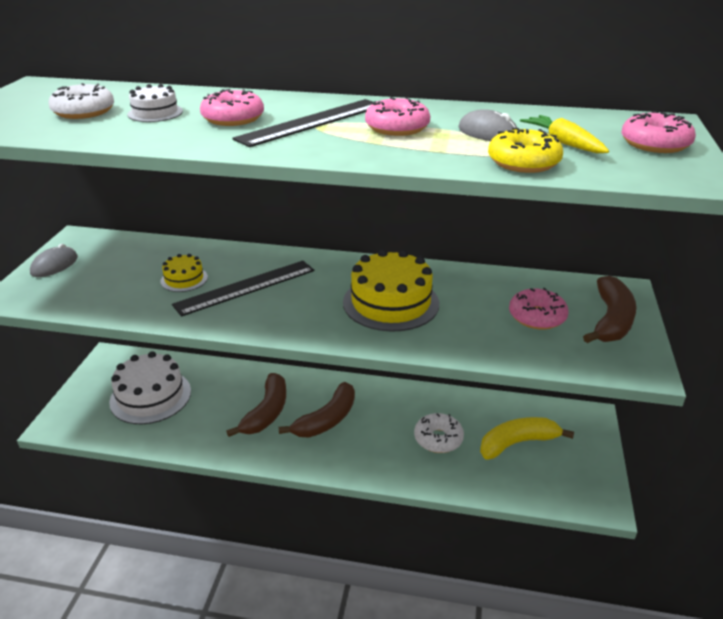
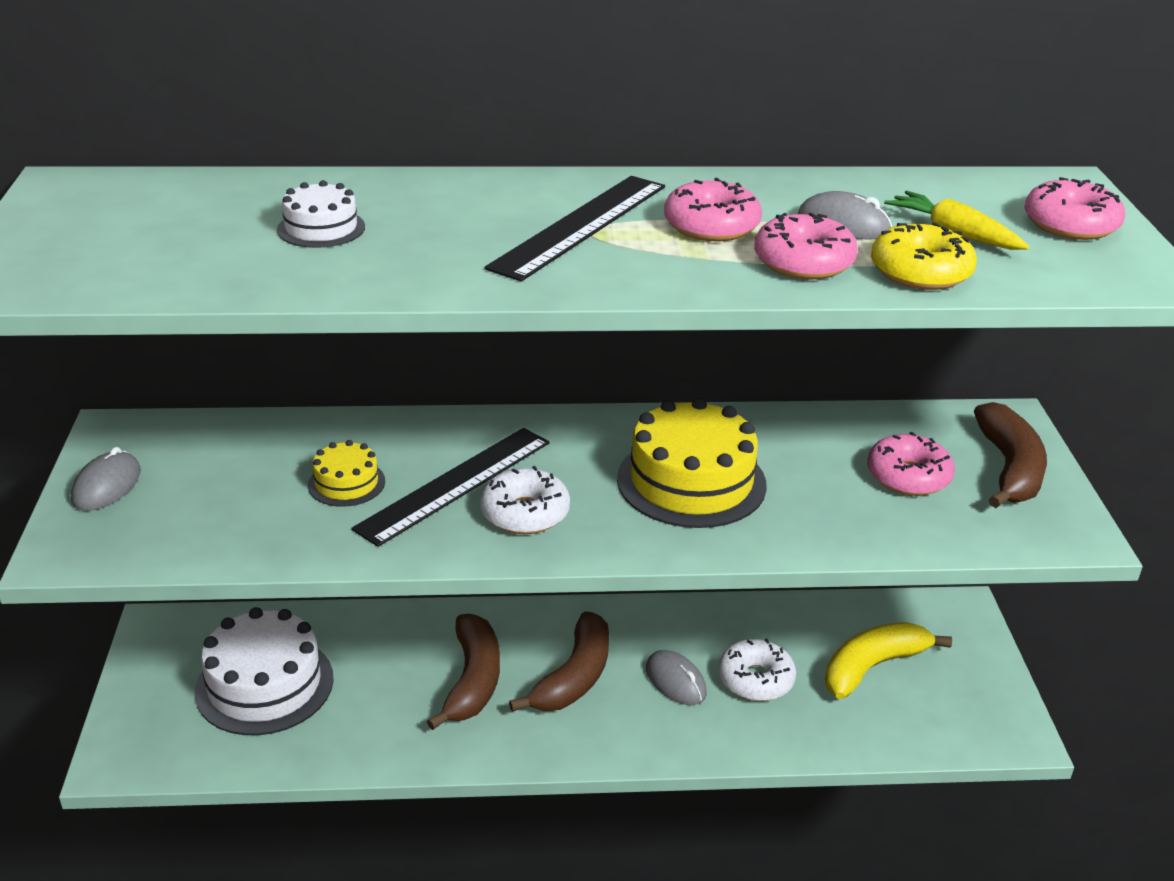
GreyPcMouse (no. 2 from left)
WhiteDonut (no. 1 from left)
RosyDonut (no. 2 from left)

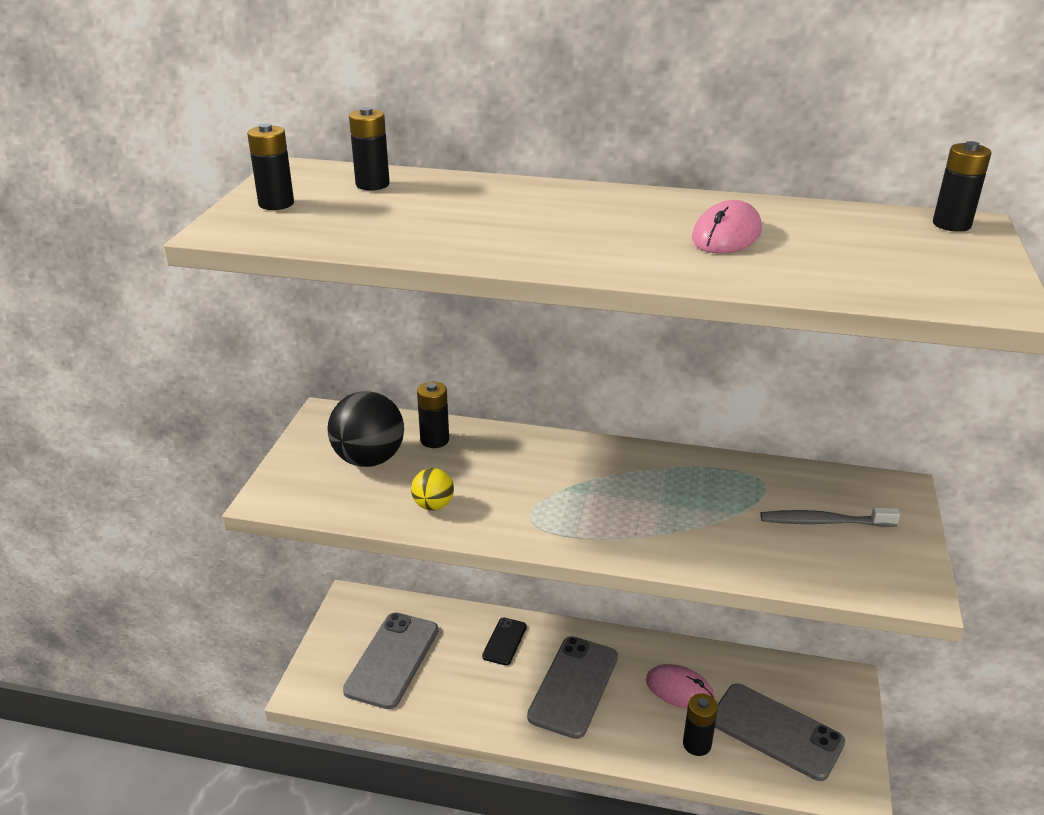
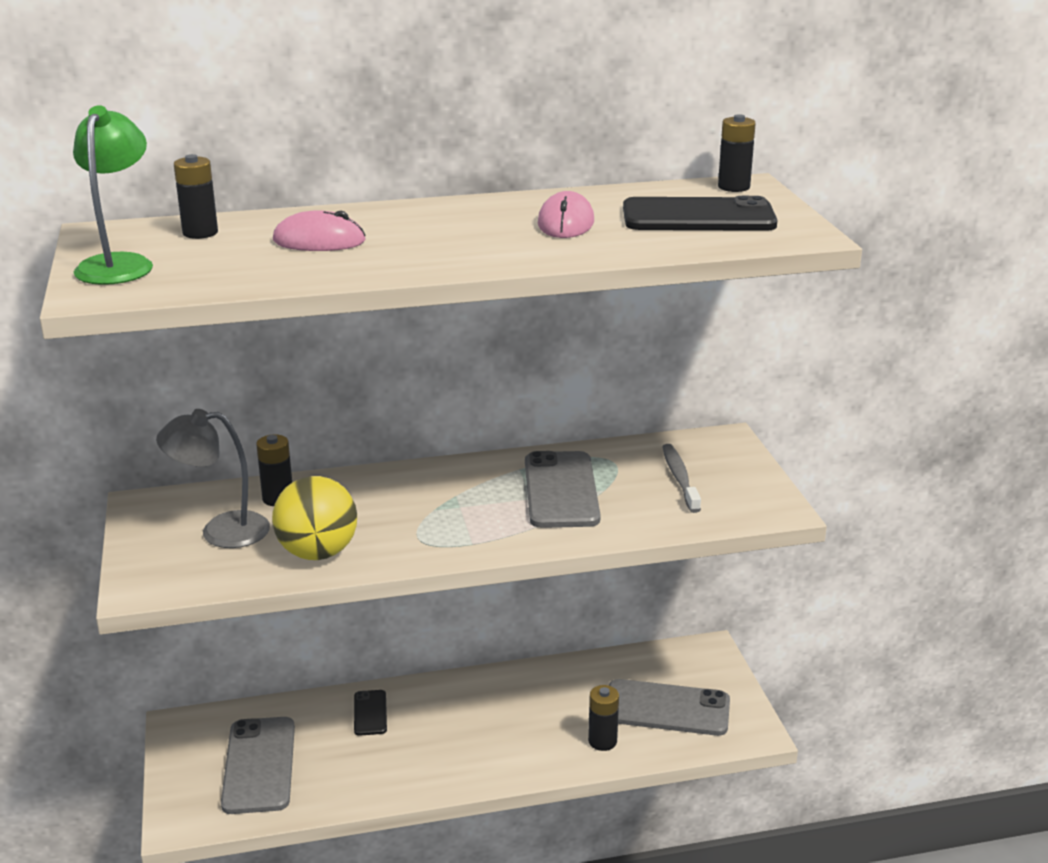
BlackSmartphone (no. 2 from left)
GreySmartphone (no. 2 from left)
RosyPcMouse (no. 1 from left)
EmeraldLamp
GreyLamp
GreyToothBrush
BrightYellowPlayBall

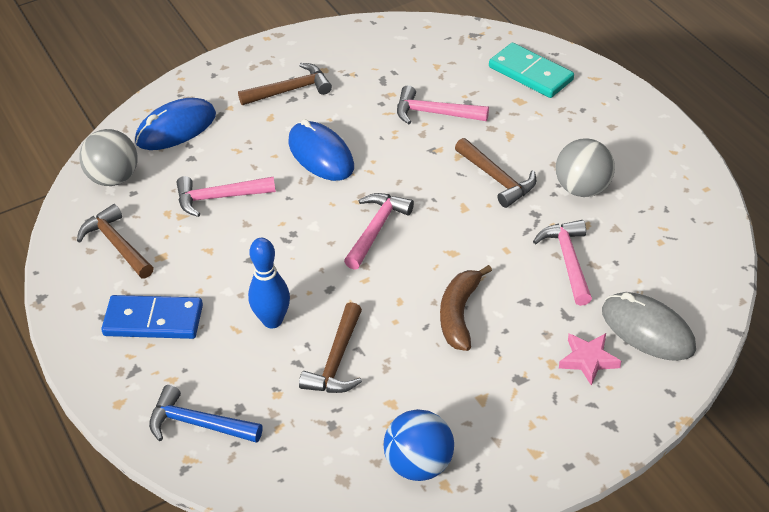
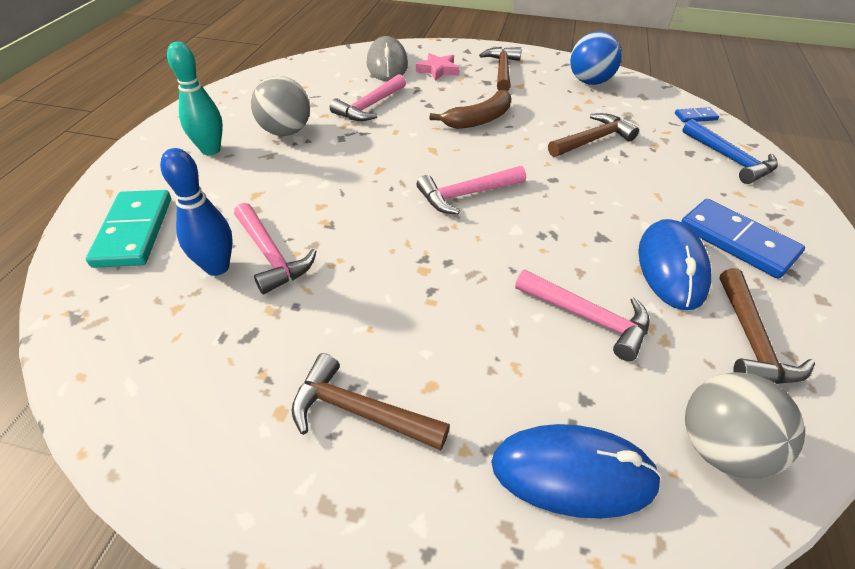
AquaSkittle
BlueDominoPiece (no. 1 from left)
BlueSkittle
BluePcMouse (no. 2 from left)
BrownClawHammer (no. 2 from left)

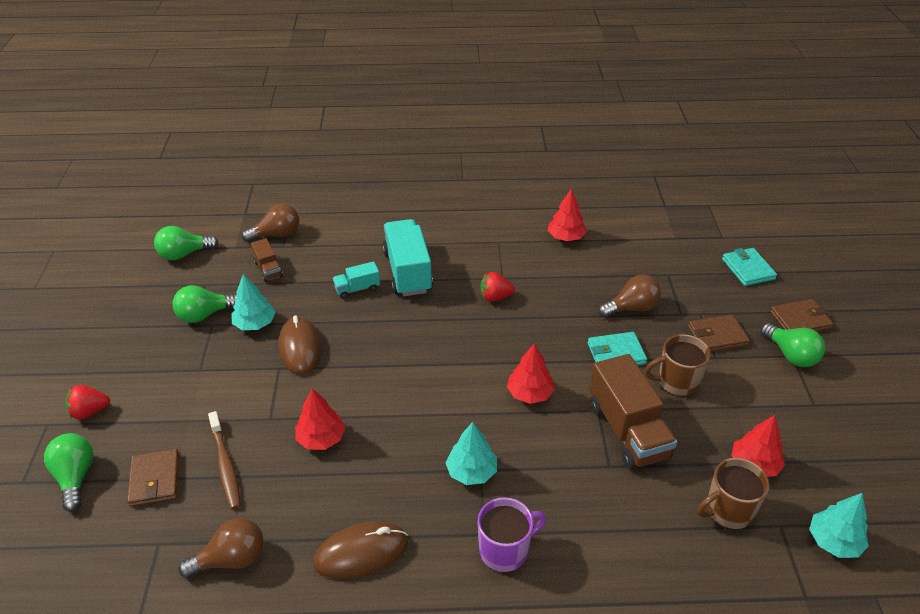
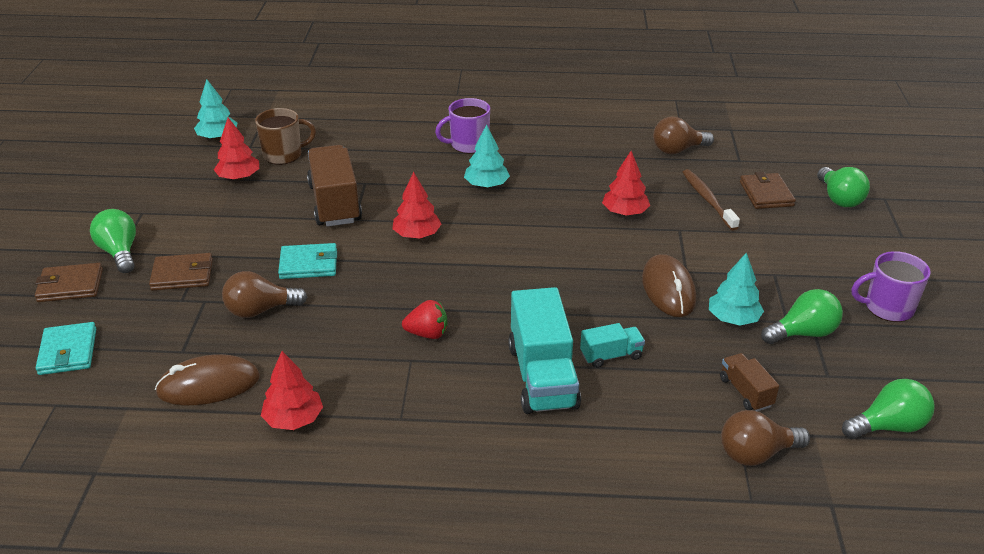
CrimsonToyStrawberry (no. 1 from left in the first image)
BrownTeaMug (no. 1 from left in the first image)
PurpleTeaMug (no. 2 from left)
BrownPcMouse (no. 1 from left)

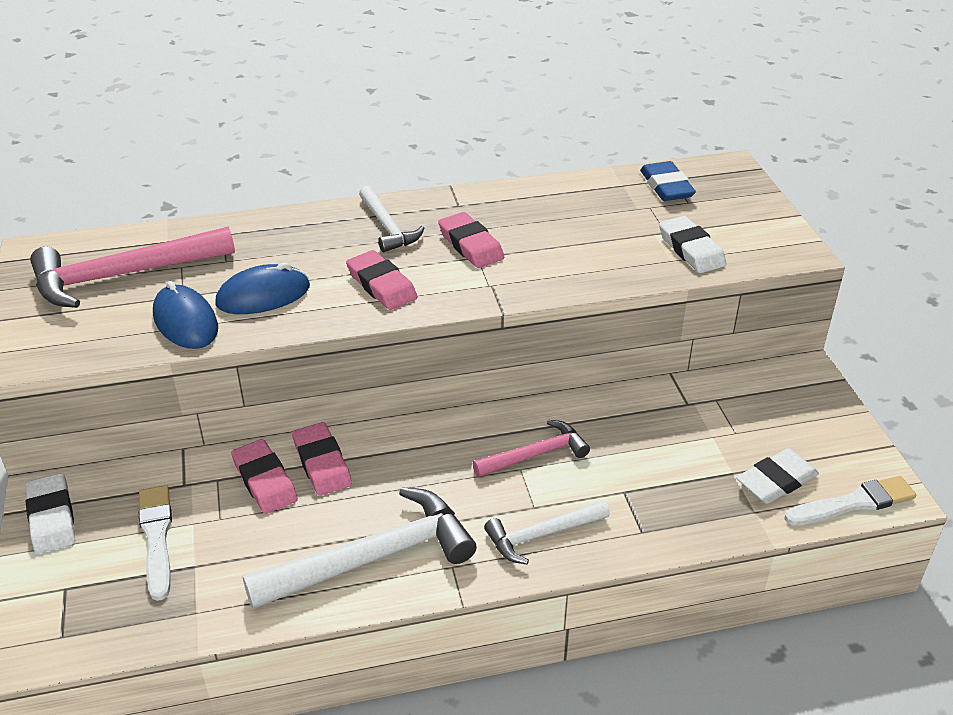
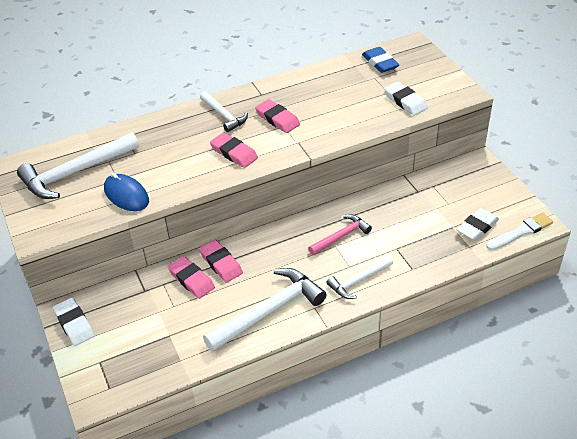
WhiteBrush (no. 1 from left in the first image)
BluePcMouse (no. 2 from left in the first image)
WhiteClawHammer (no. 1 from left)

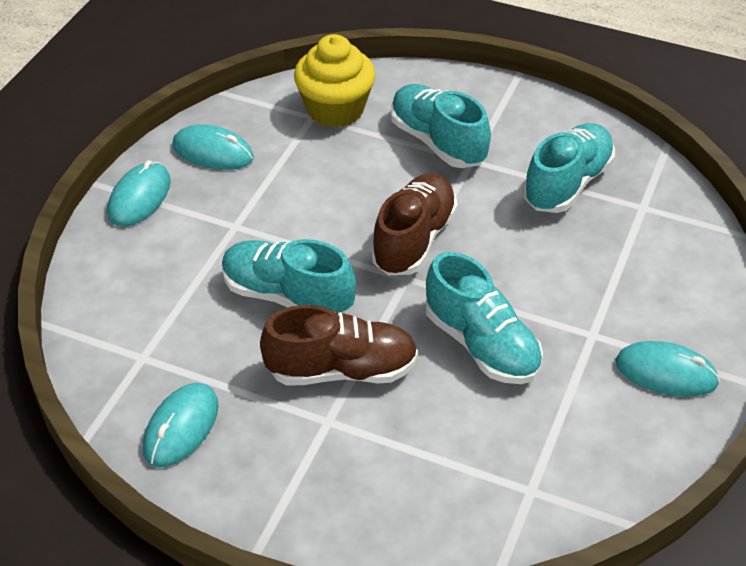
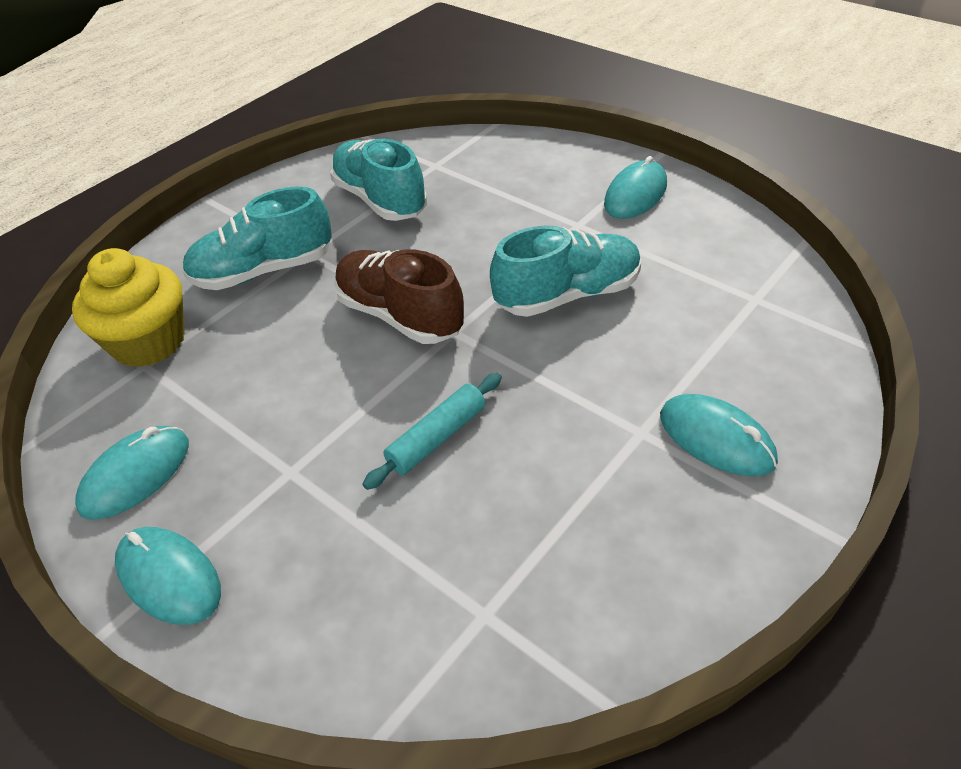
BrownSneaker (no. 1 from left in the first image)
AquaPcMouse (no. 4 from left)
AquaPastryRoller

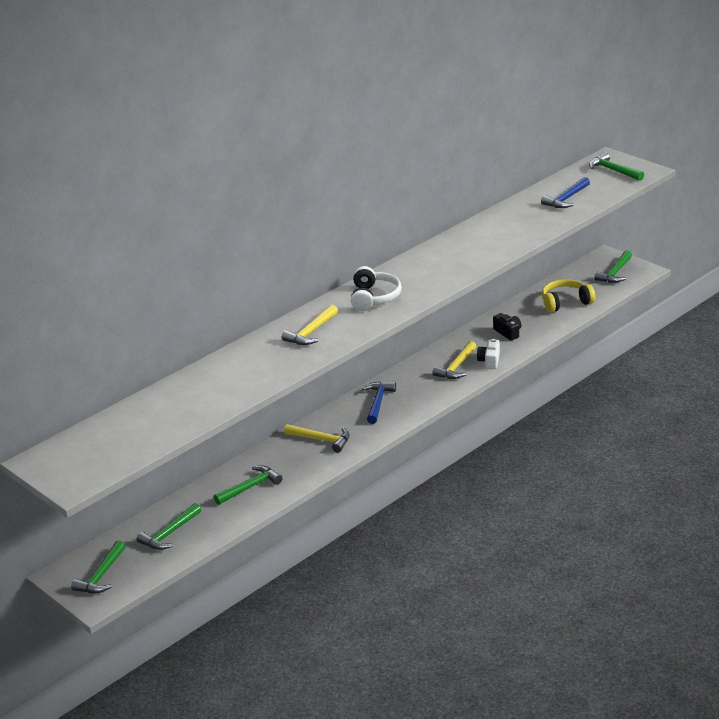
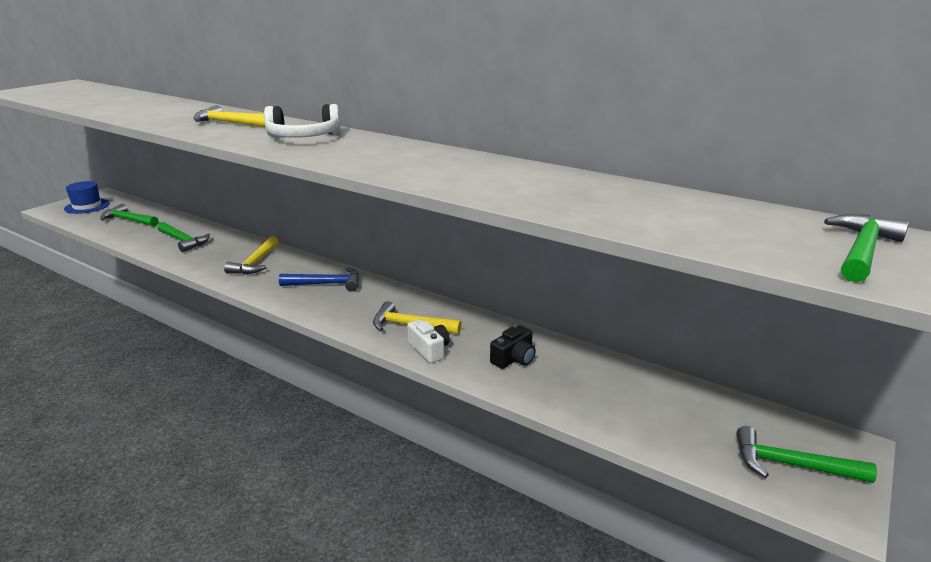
BlueClawHammer (no. 2 from left in the first image)
BrightYellowOverEarHeadphones
BlueTallHat
WhitePhotoCamera

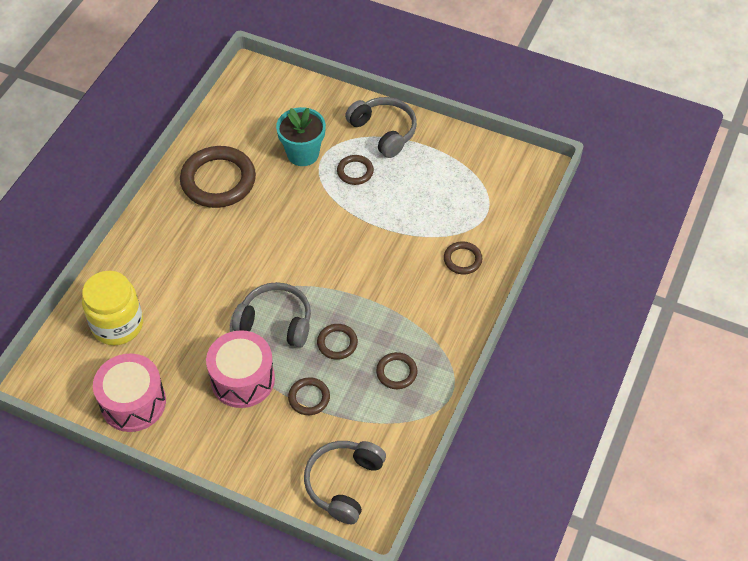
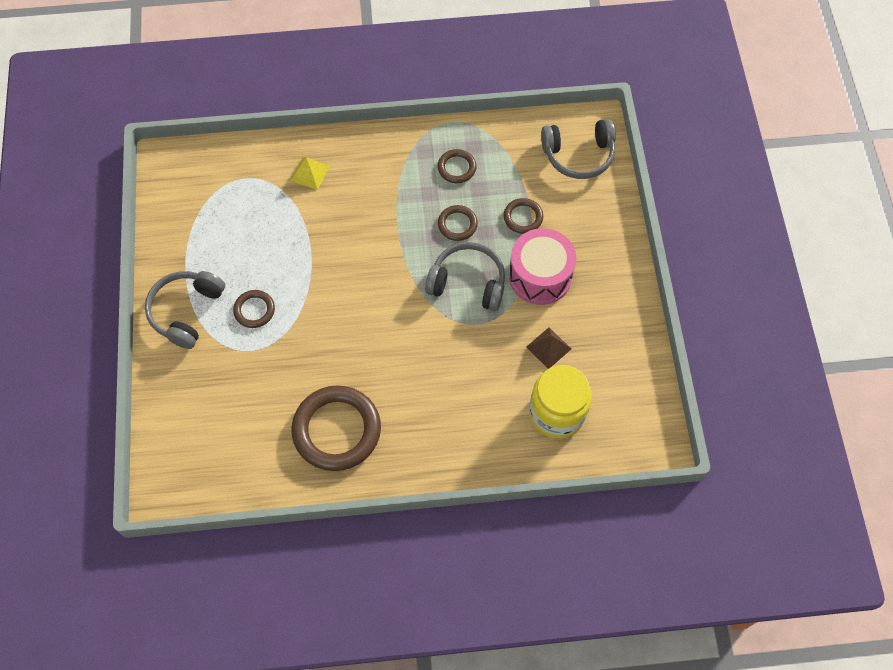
RosySnareDrum (no. 1 from left in the first image)
AquaPottedPlant
BrownPyramidShape
BrightYellowPyramidShape
GreyOverEarHeadphones (no. 2 from left)

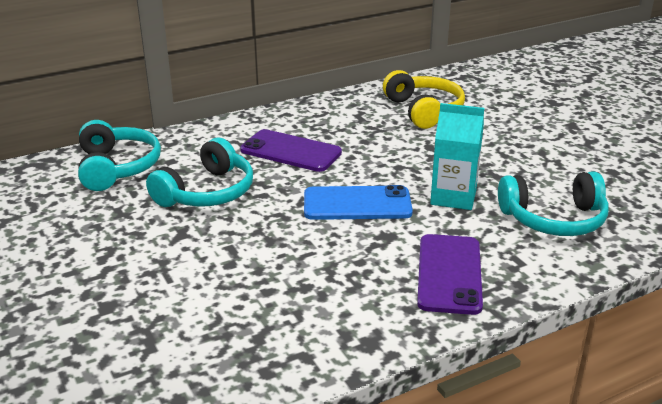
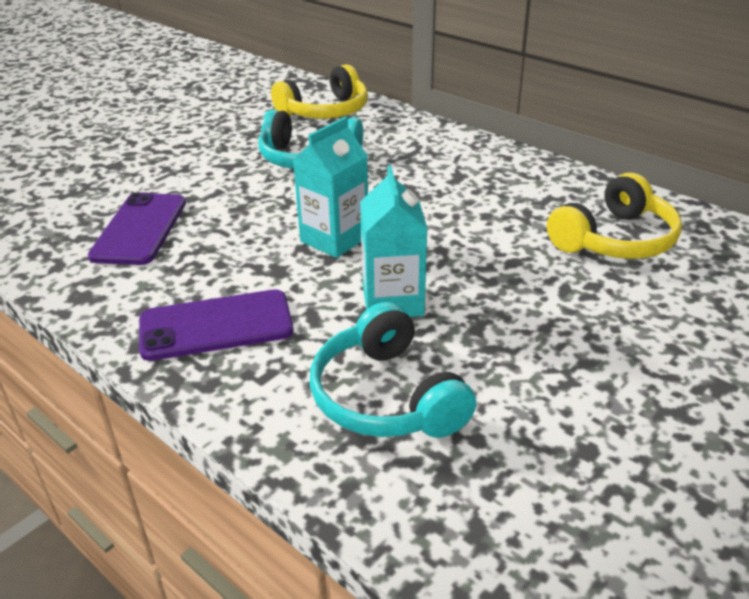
PurpleSmartphone (no. 1 from left)
AquaJuiceCarton (no. 1 from left)
BrightYellowOverEarHeadphones (no. 1 from left)

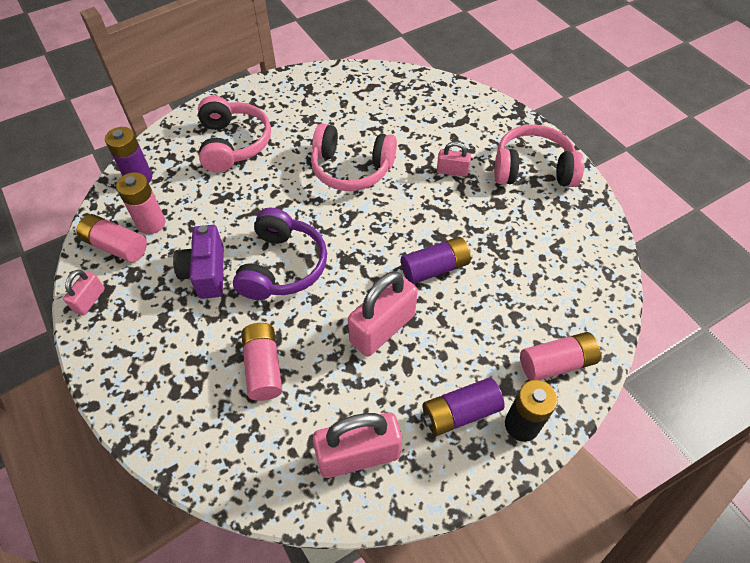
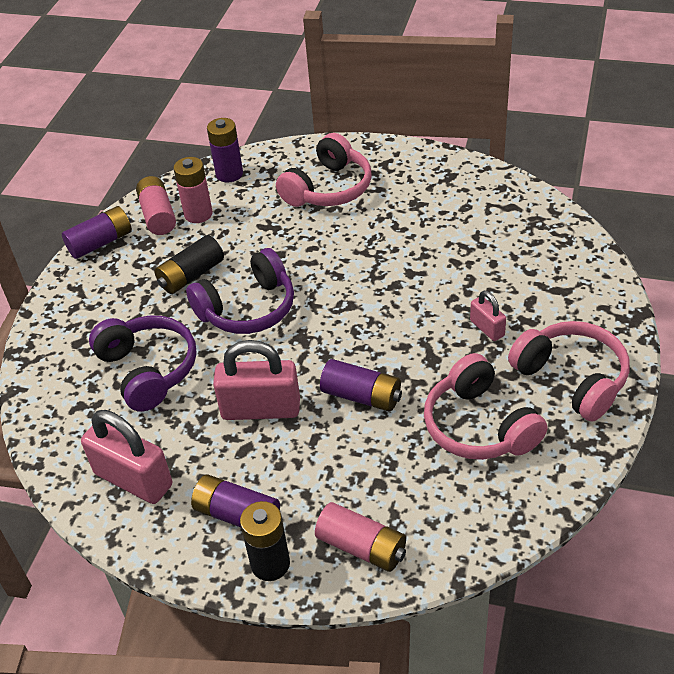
RosyOverEarHeadphones (no. 2 from left)
PurpleBattery (no. 1 from left)
BlackBattery (no. 1 from left)
PurpleOverEarHeadphones (no. 1 from left)

